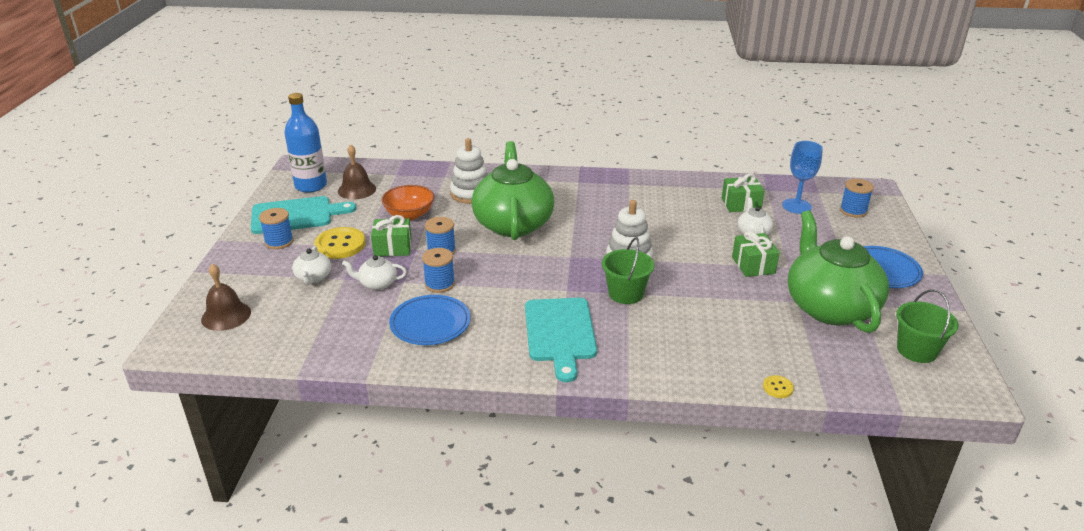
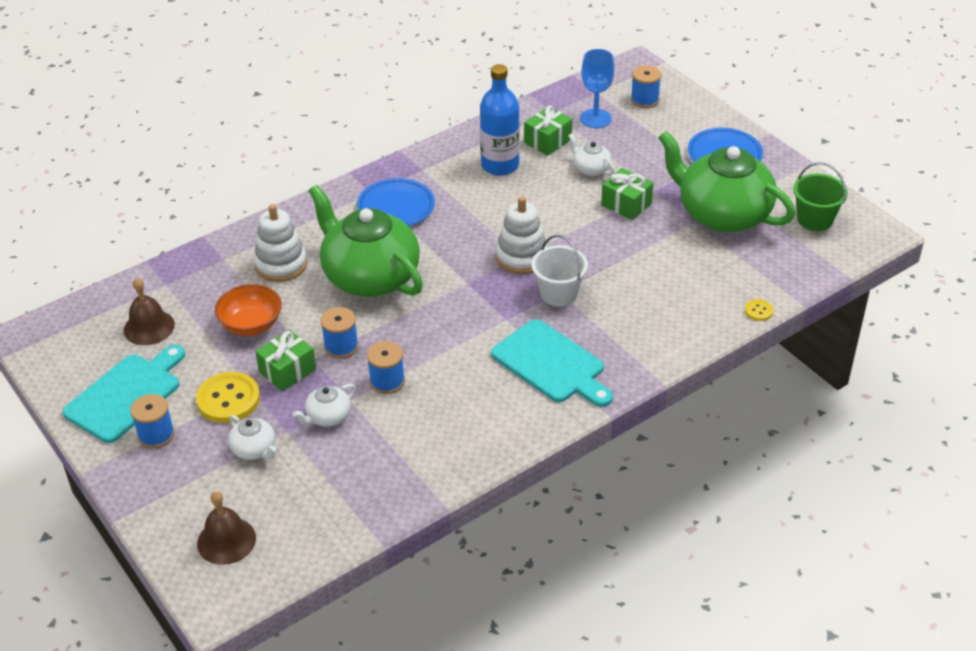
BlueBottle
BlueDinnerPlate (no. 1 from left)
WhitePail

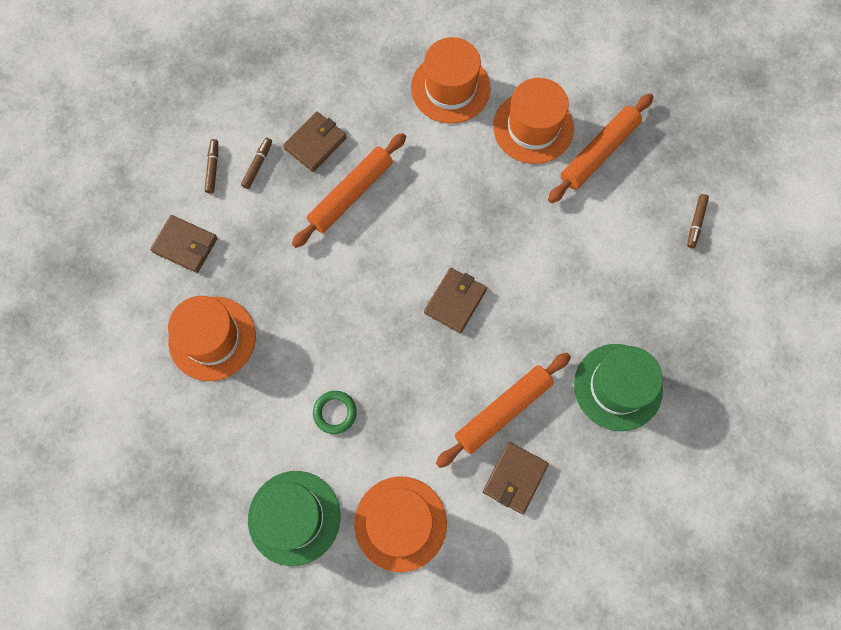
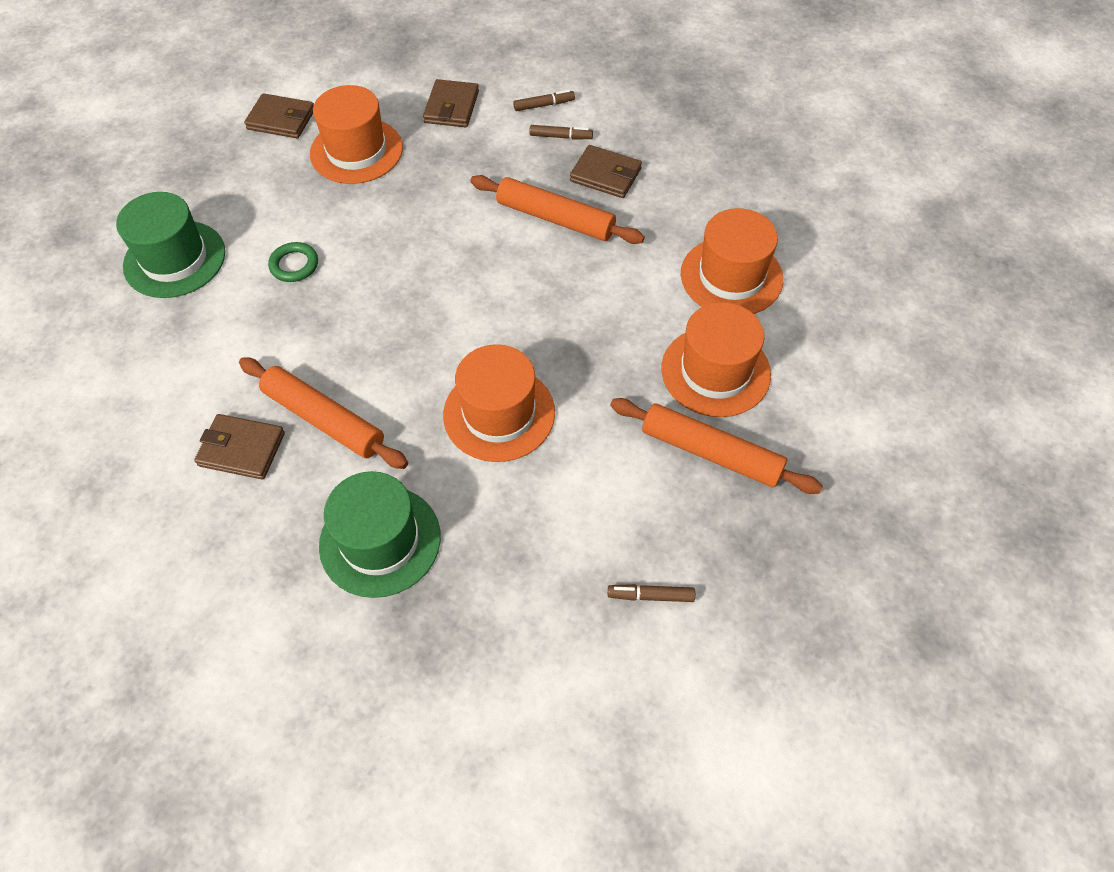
BrightOrangeTallHat (no. 2 from left)
BrownCardWallet (no. 2 from left)

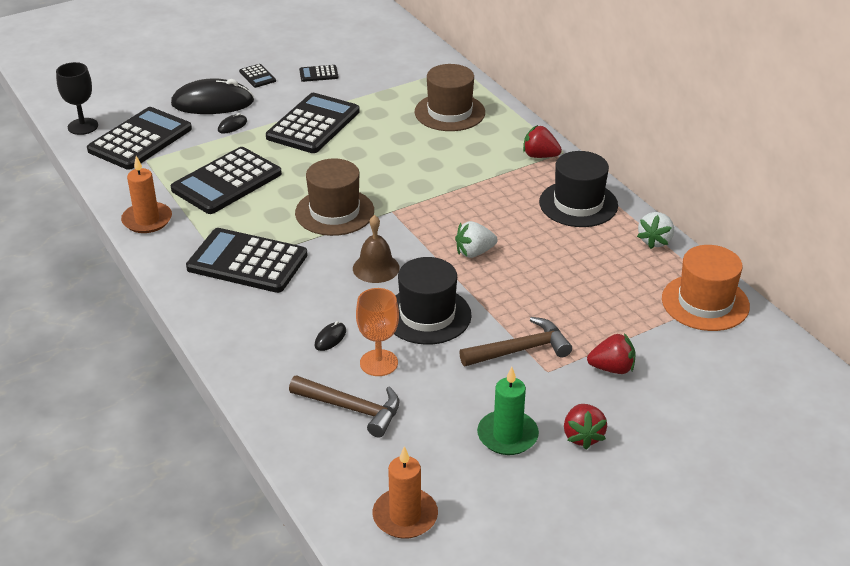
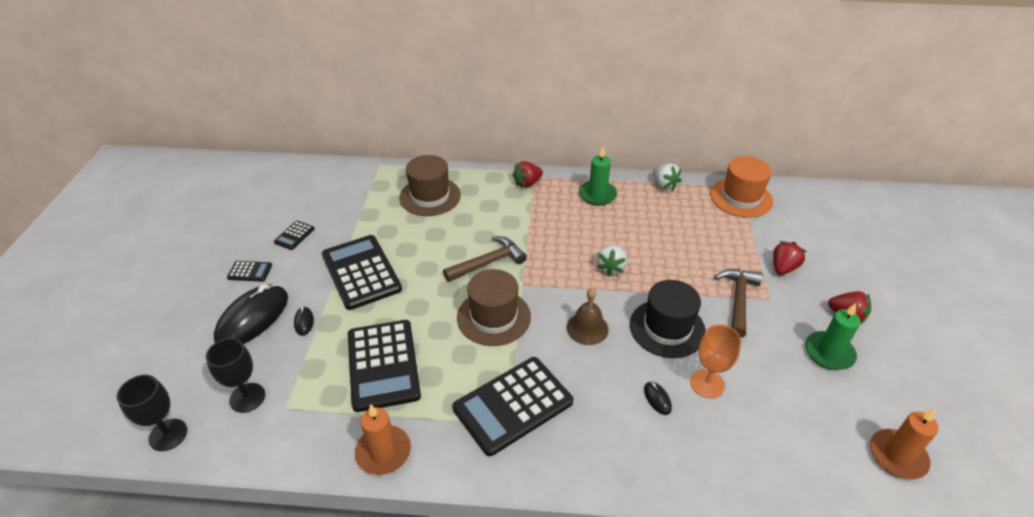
BrownClawHammer (no. 1 from left)
BlackWineGlass (no. 2 from left)
EmeraldPillarCandle (no. 1 from left)

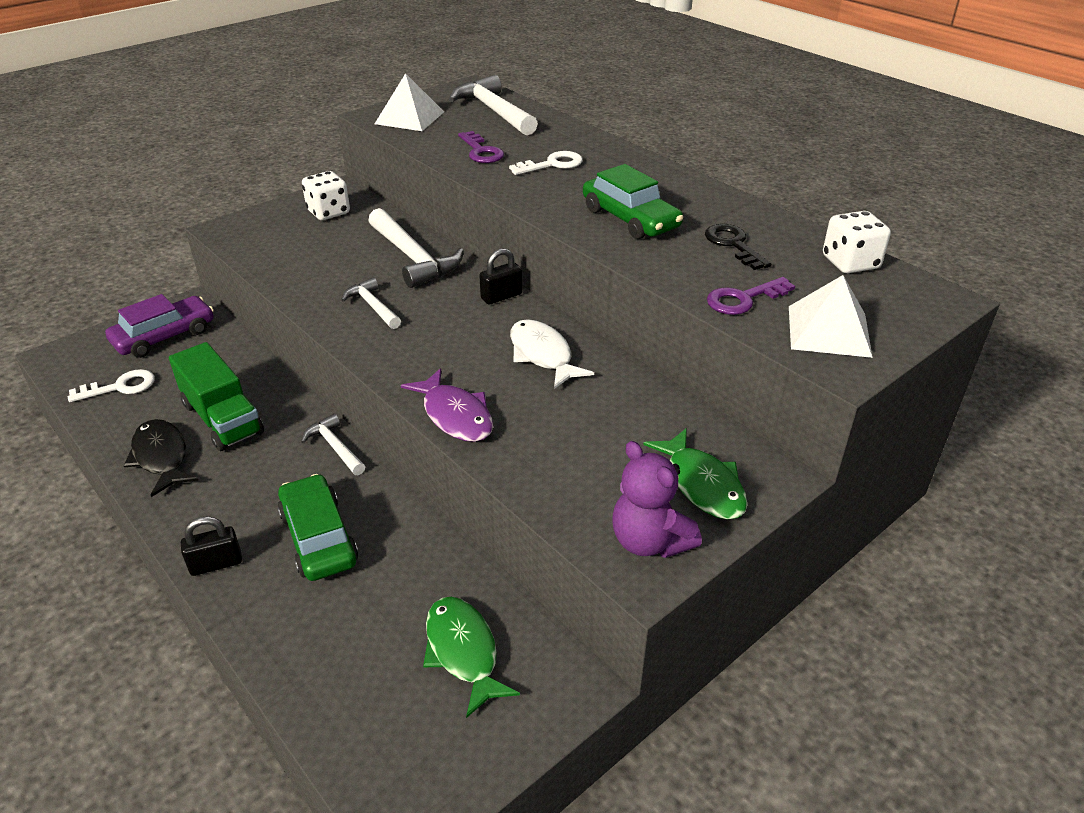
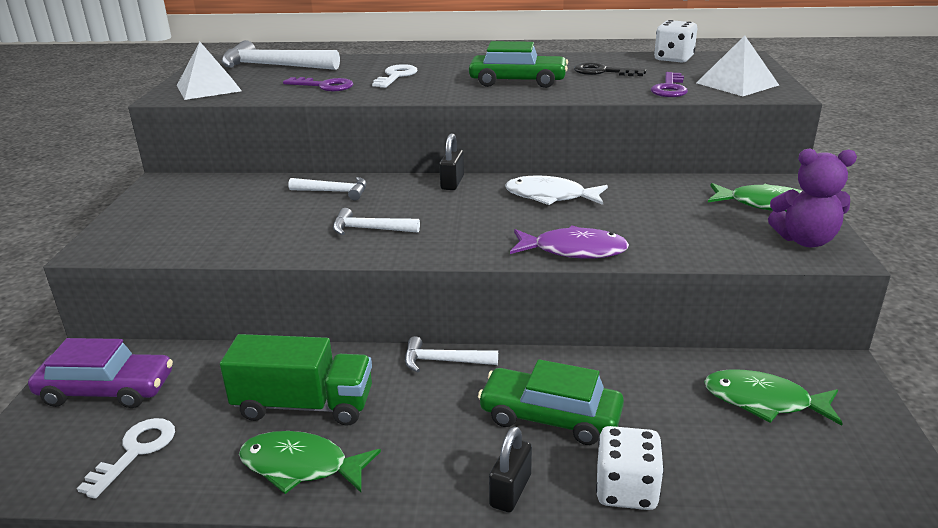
WhiteDie (no. 1 from left)
EmeraldToyFish (no. 1 from left)
PurpleCar
WhiteClawHammer (no. 2 from left)

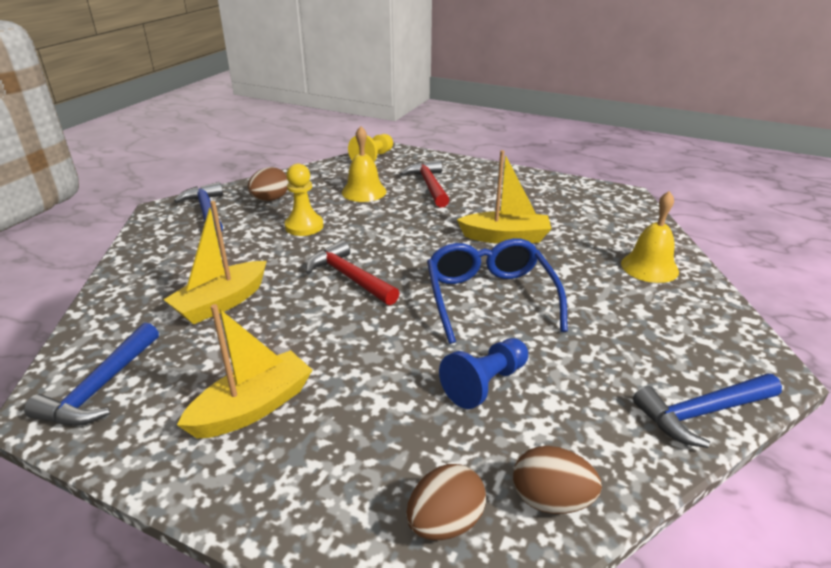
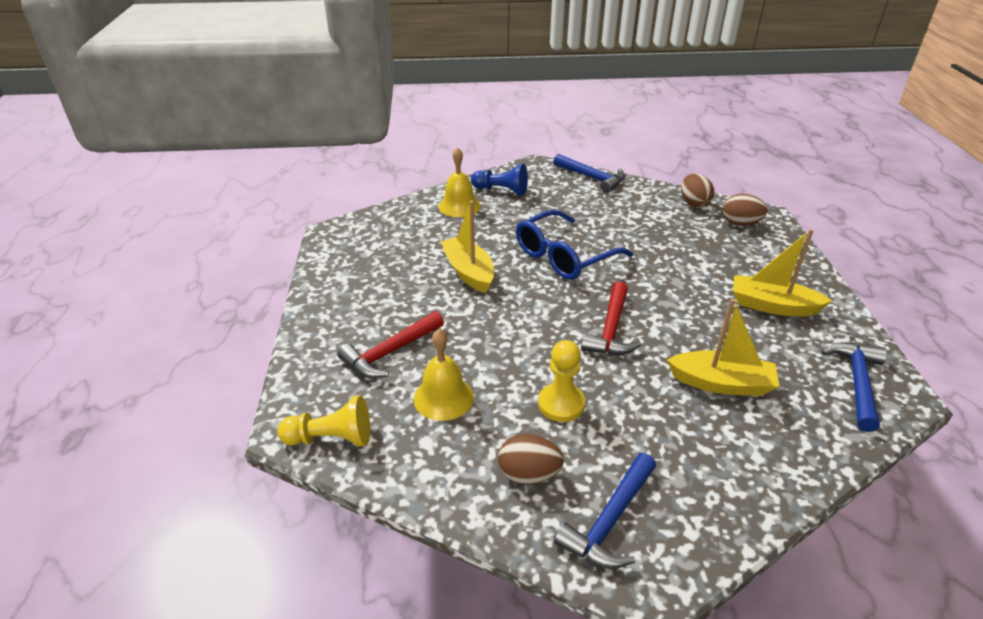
BluePawn
BlueClawHammer (no. 3 from left)

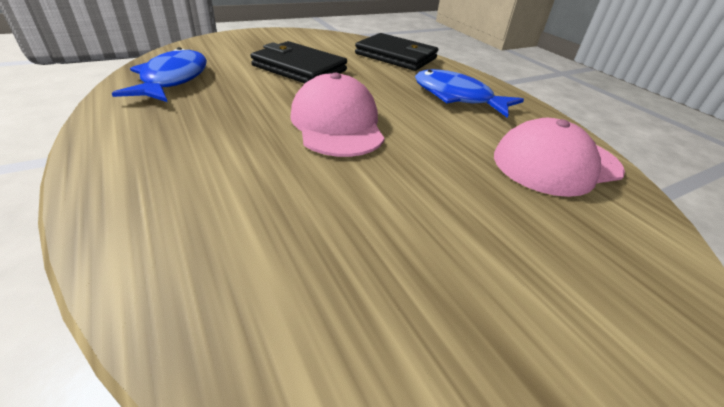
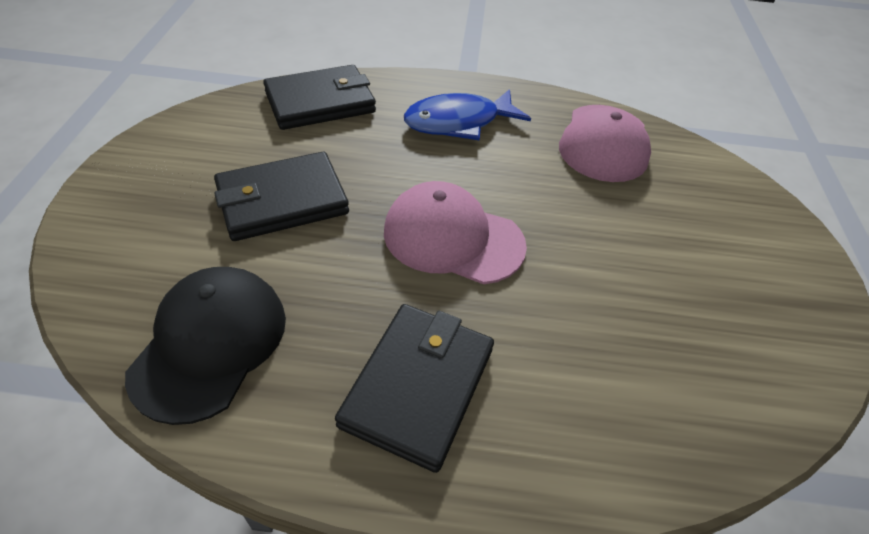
BlackCardWallet (no. 3 from left)
BlackPeakedCap

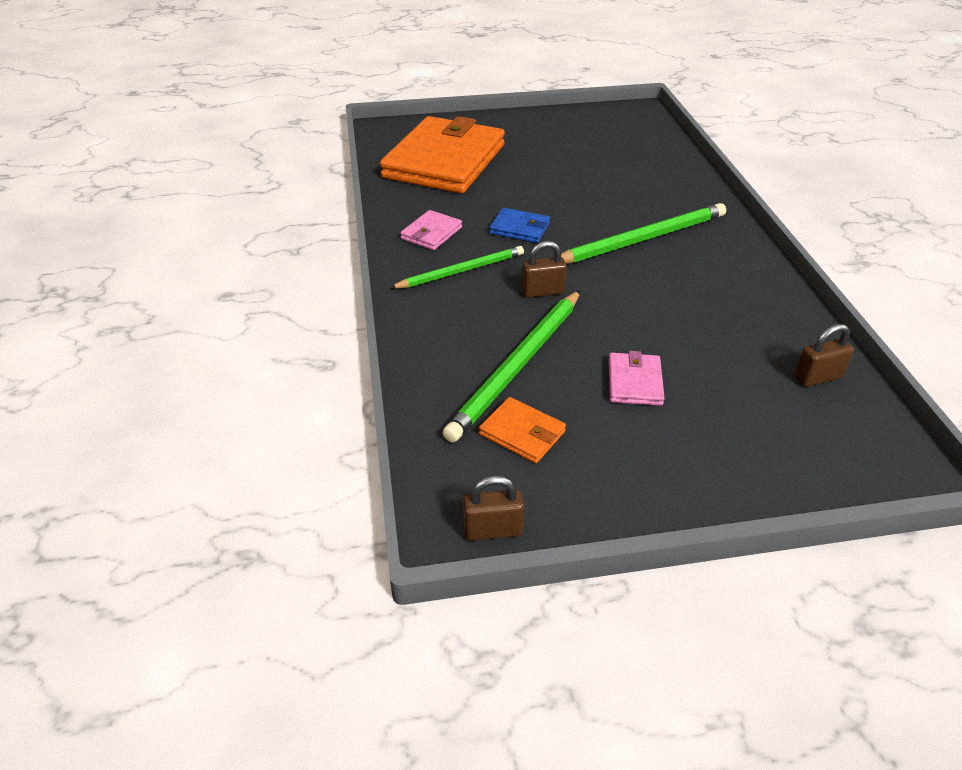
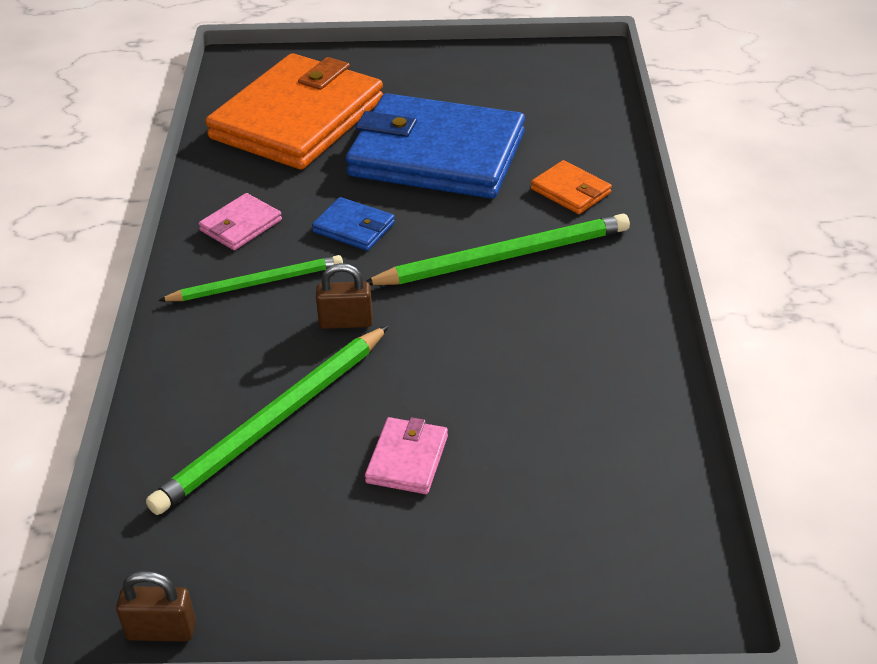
BrownLock (no. 3 from left in the first image)
BlueCardWallet (no. 2 from left)
BrightOrangeCardWallet (no. 2 from left)

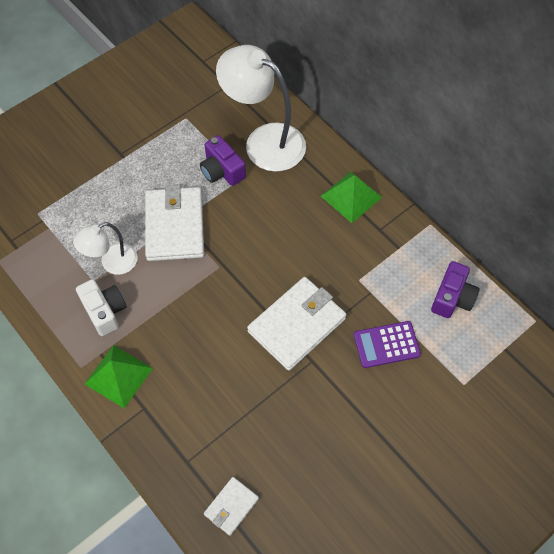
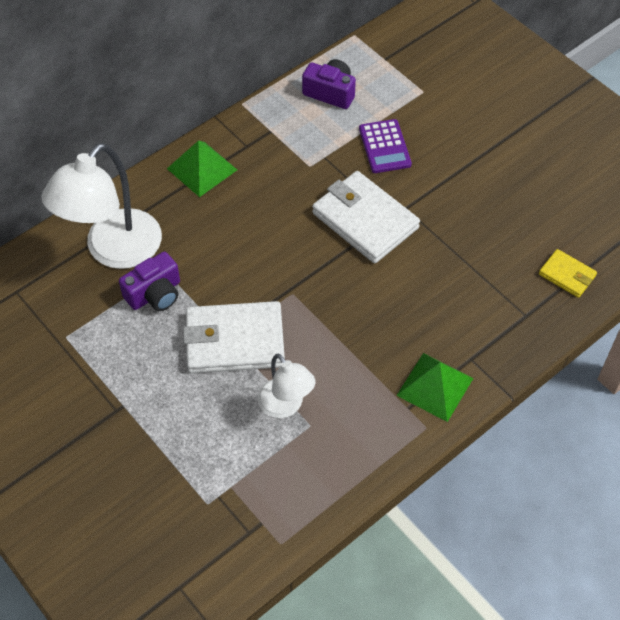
WhitePhotoCamera
BrightYellowCardWallet

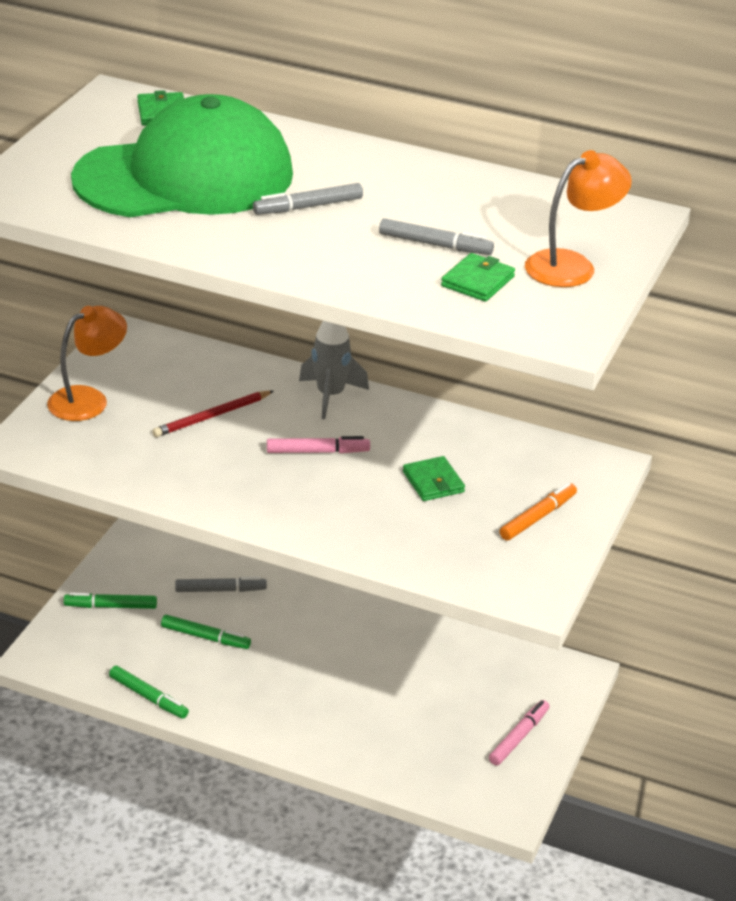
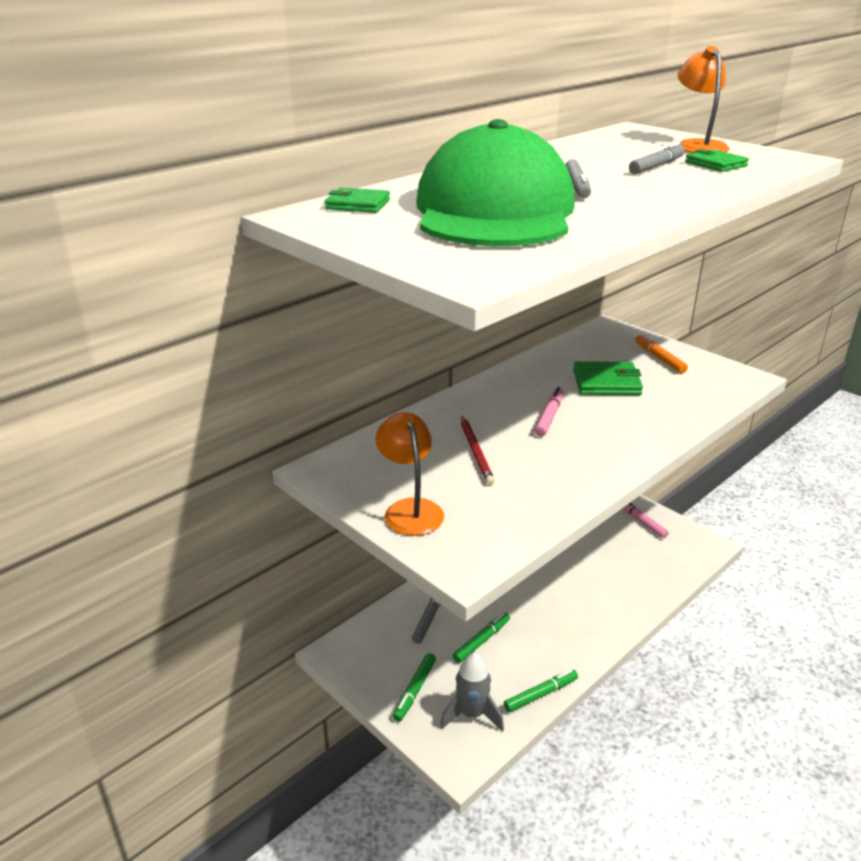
GreySpaceship
EmeraldCardWallet (no. 2 from left)

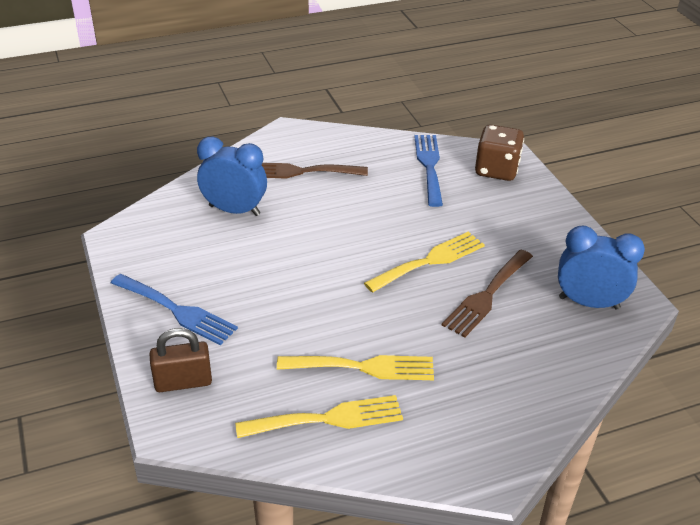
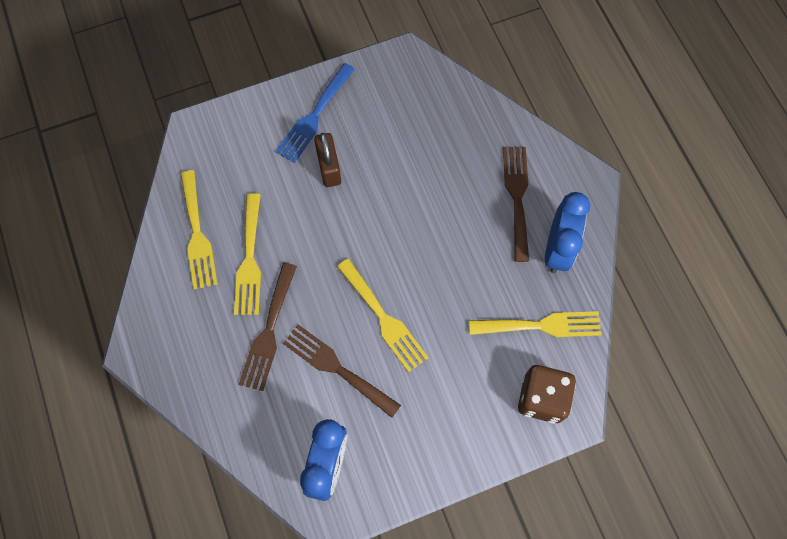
BrownTableFork (no. 1 from left)
BrownLock
BlueAlarmClock (no. 2 from left)
BrightYellowTableFork (no. 4 from left)

